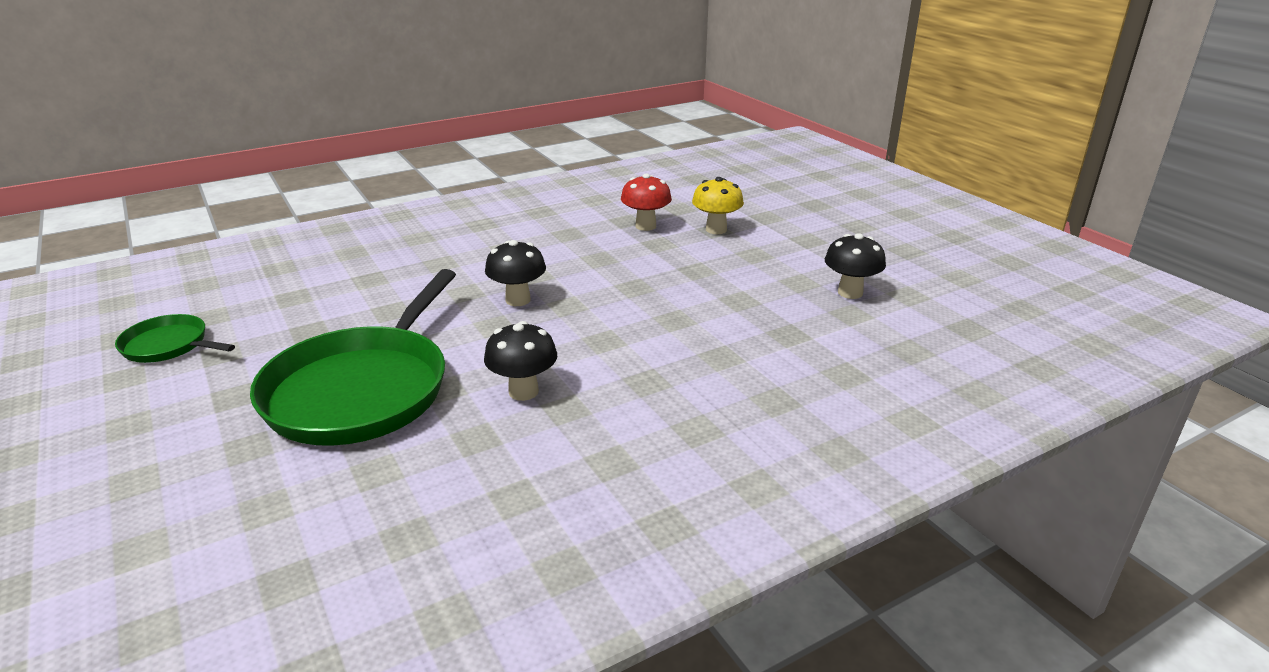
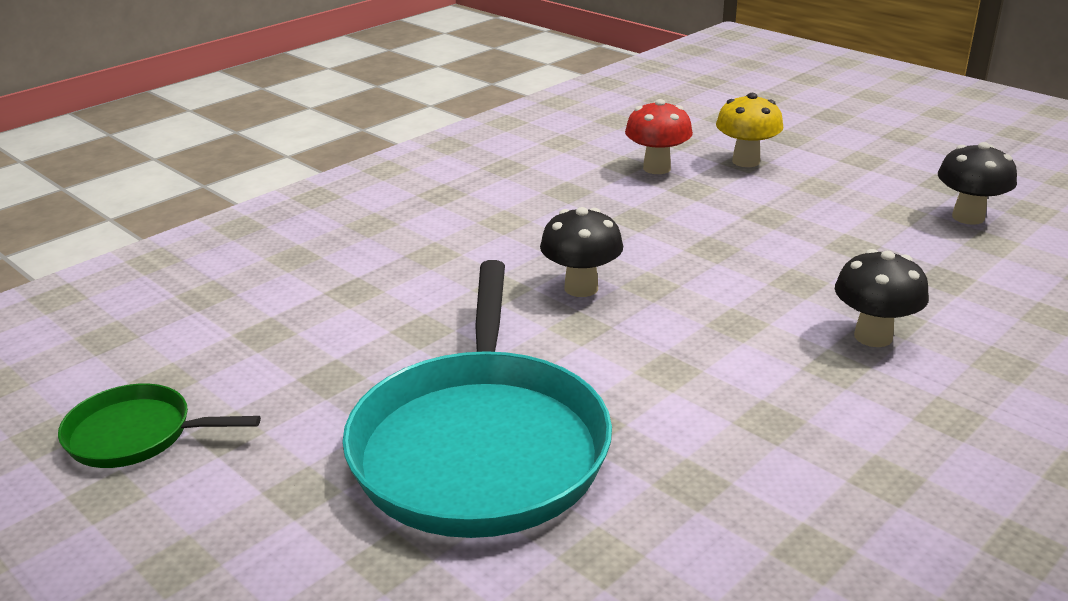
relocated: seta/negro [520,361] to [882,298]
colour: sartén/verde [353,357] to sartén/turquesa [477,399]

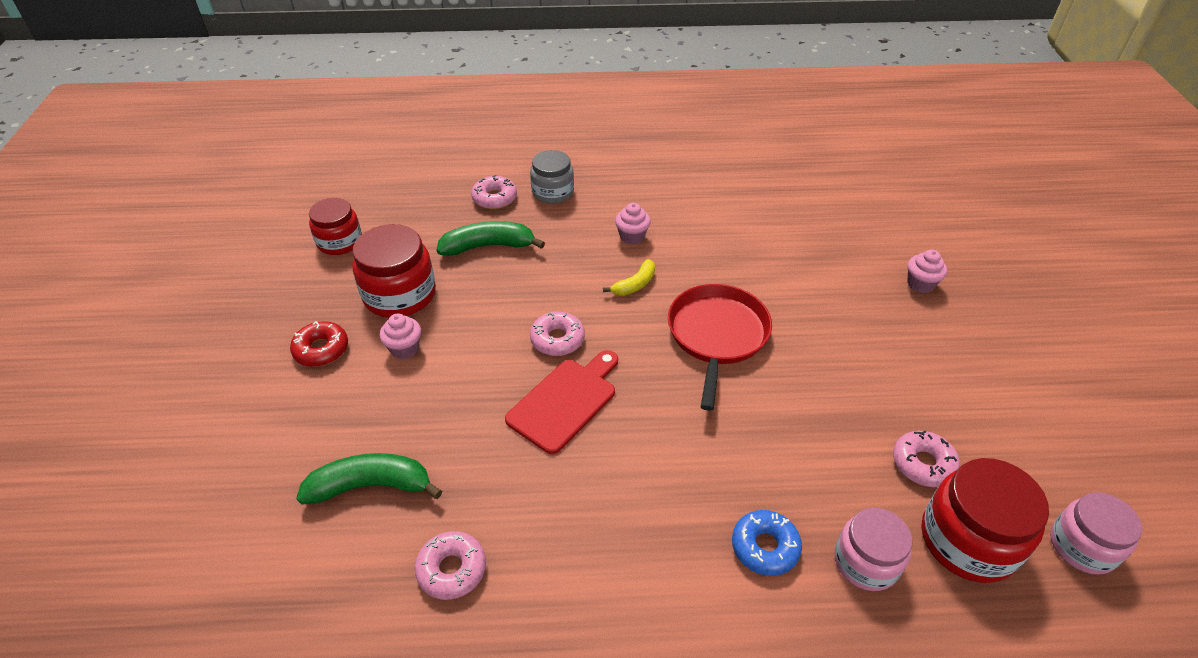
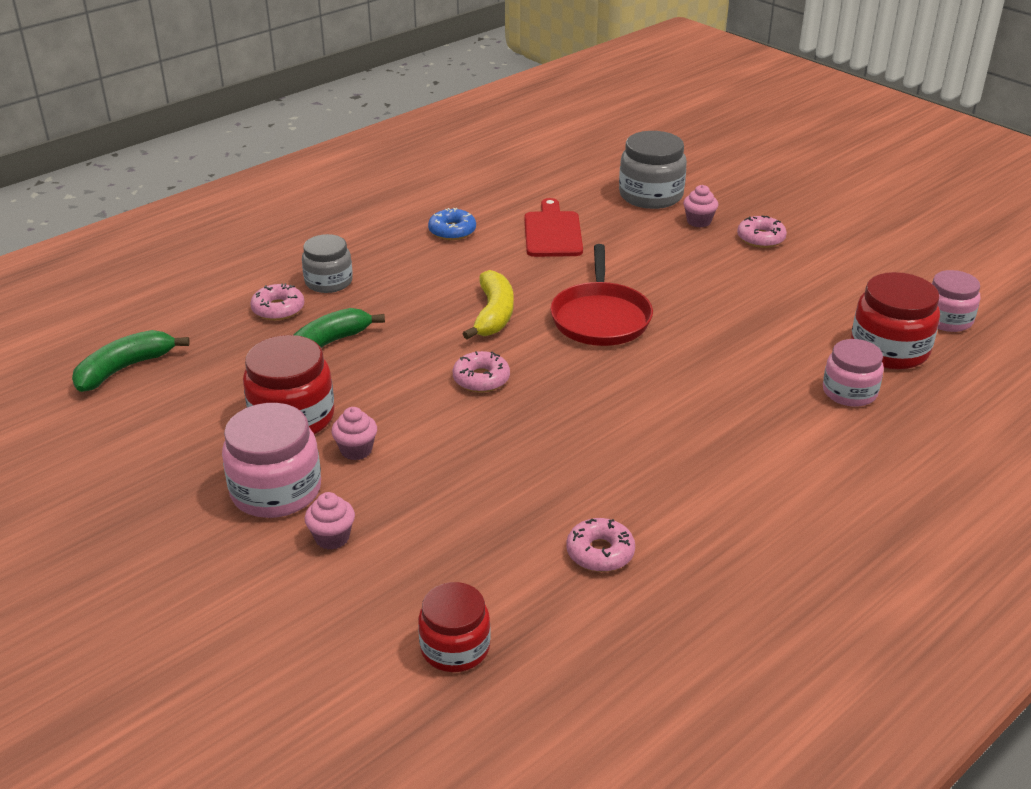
appeared: tarro/gris [653,170]
relocated: plátano/verde [369,479] to [131,361]; magdalena/rosa [633,224] to [329,521]; tarro/rojo [335,226] to [454,627]; rosquilla/azul [767,543] to [452,224]; tabla de cortar/rojo [561,402] to [553,227]; rosquilla/rosa [926,459] to [762,231]
exchanged: rosquilla/rojo [319,344] to tarro/rosa [271,460]
spun: sartén/rojo [720,347] = [601,295] 150 degrees counterclockwise
size: plátano/amarillo [629,277] = [488,304] x1.68

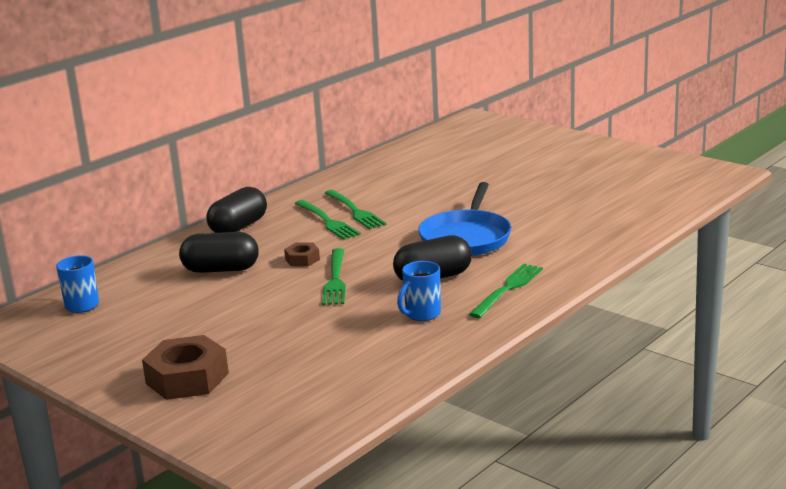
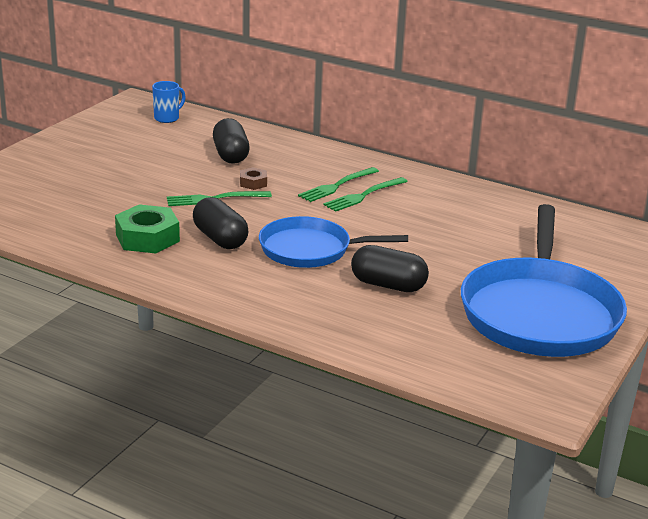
missing: tuerca/marrón [185,367]; tenedor/verde [506,291]
appeared: sartén/azul [544,280]
relocated: cápsula/negro [236,210] to [390,268]
exchanged: taza/azul [419,291] to tuerca/verde [147,228]

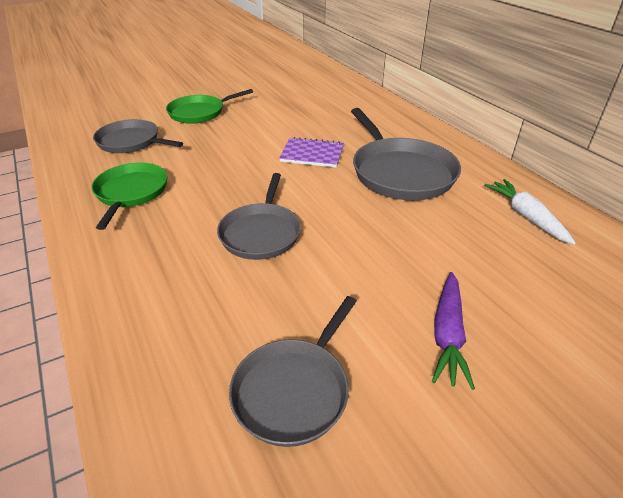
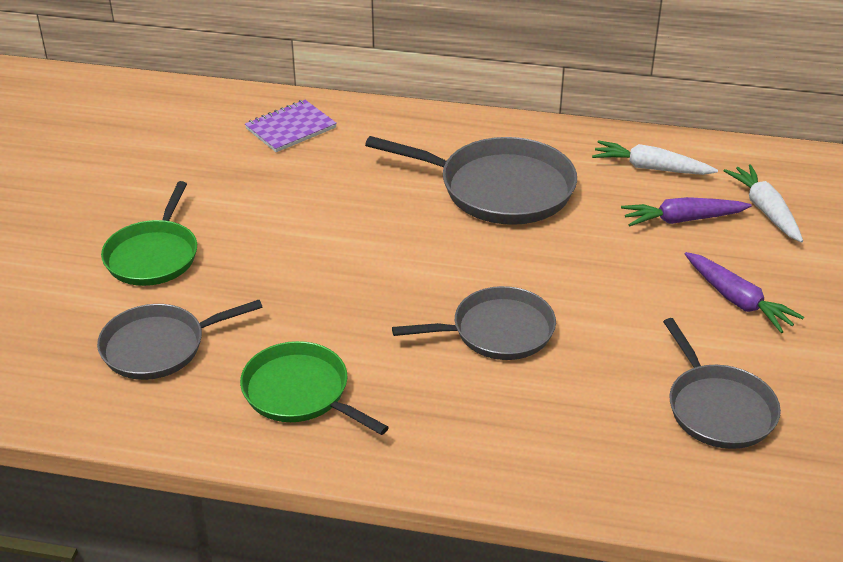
appeared: zanahoria/morado [686,211]; zanahoria/blanco [763,203]
relocated: cuaderno/morado [311,152] to [291,126]
spun: sartén/gris [259,216] = [474,323] 60 degrees counterclockwise

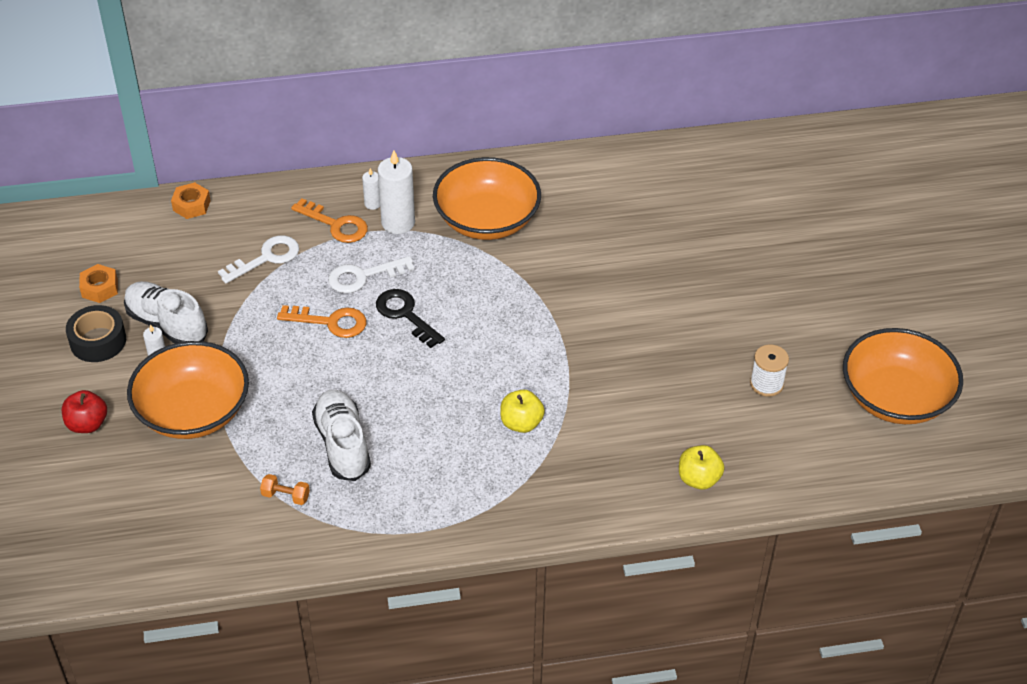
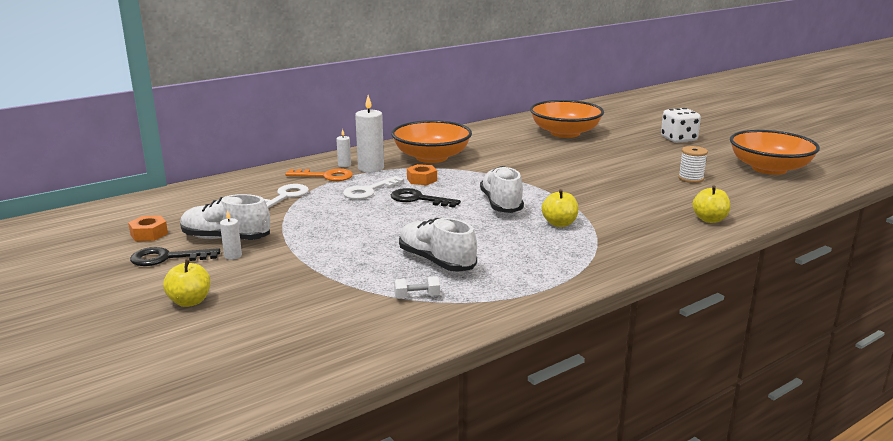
missing: llave/naranja [321,321]
appeared: zapato/blanco [502,189]; dado/blanco [681,125]
relocated: tuerca/naranja [191,200] to [422,174]; cuenco/naranja [188,390] to [567,119]
exchanged: cinta adhesiva/negro [96,333] to llave/negro [175,256]
colour: manzana/rojo [84,411] to manzana/amarillo [187,283]; mancuerna/naranja [285,489] to mancuerna/blanco [417,287]

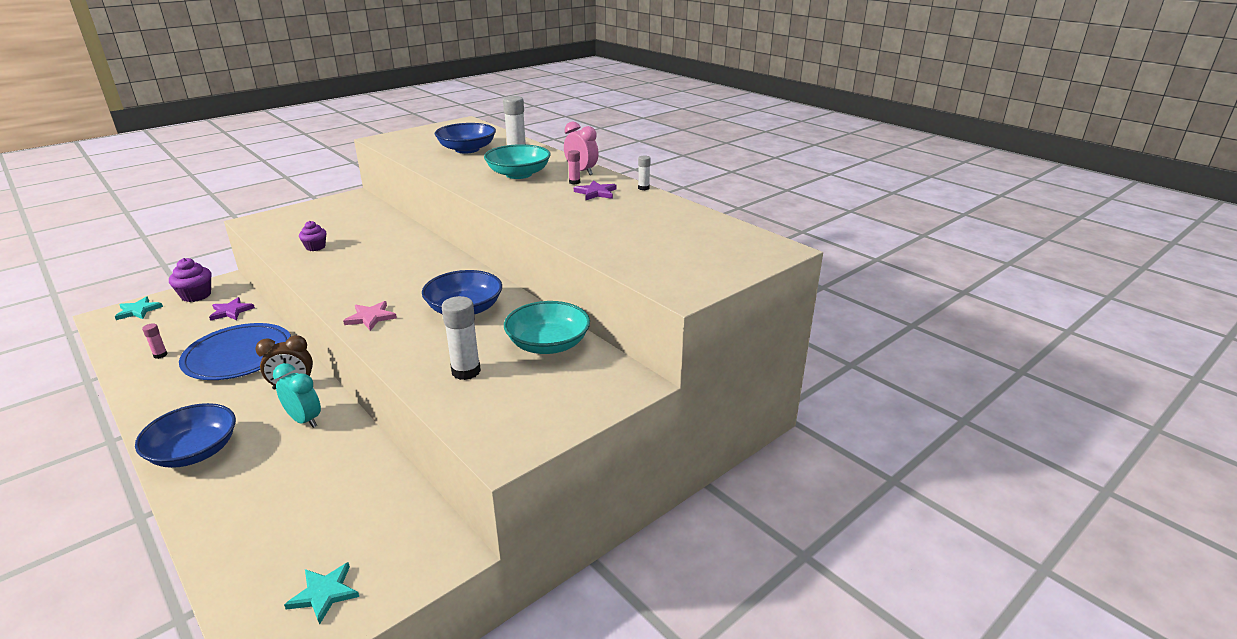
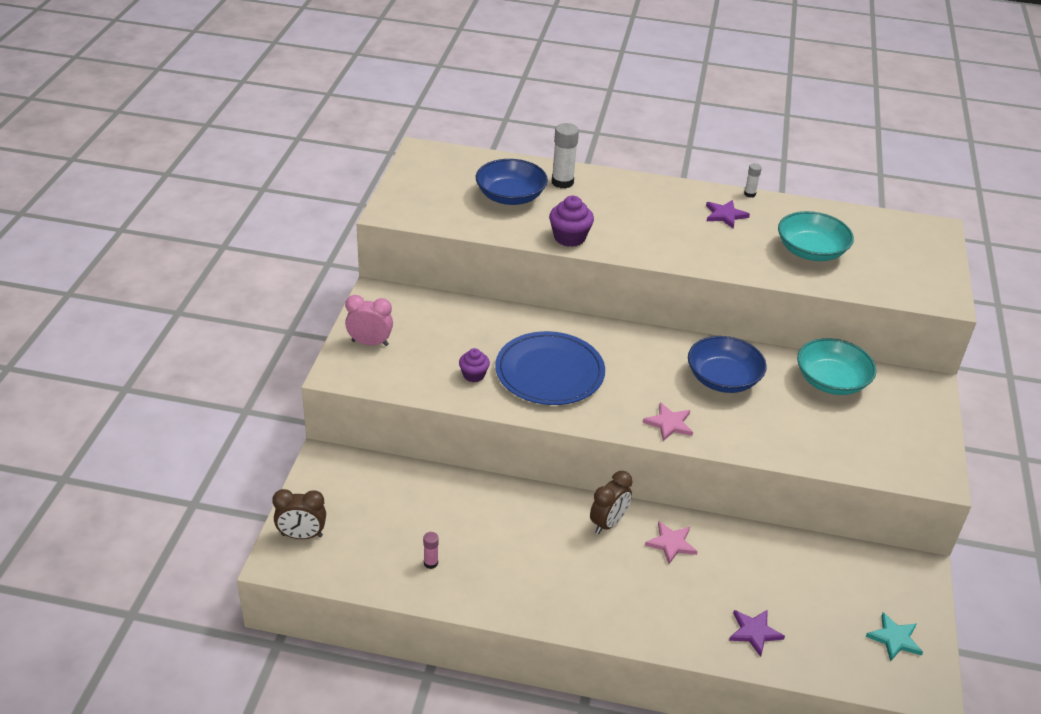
missing: cuenco/azul [185,435]; barra de pegamento/blanco [461,338]; barra de pegamento/rosa [574,167]
relocated: despertador/rosa [581,148] to [369,320]; plato/azul [235,351] to [550,368]; magdalena/morado [190,280] to [571,221]; estrella/morado [232,309] to [757,633]; cuenco/turquesa [517,161] to [816,236]
exchanged: estrella/turquesa [139,308] to despertador/marrón [299,514]; despertador/turquesa [297,395] to estrella/rosa [671,542]

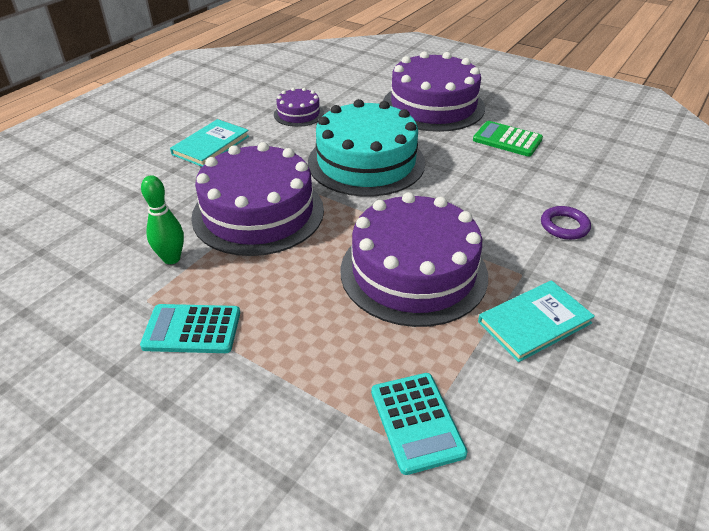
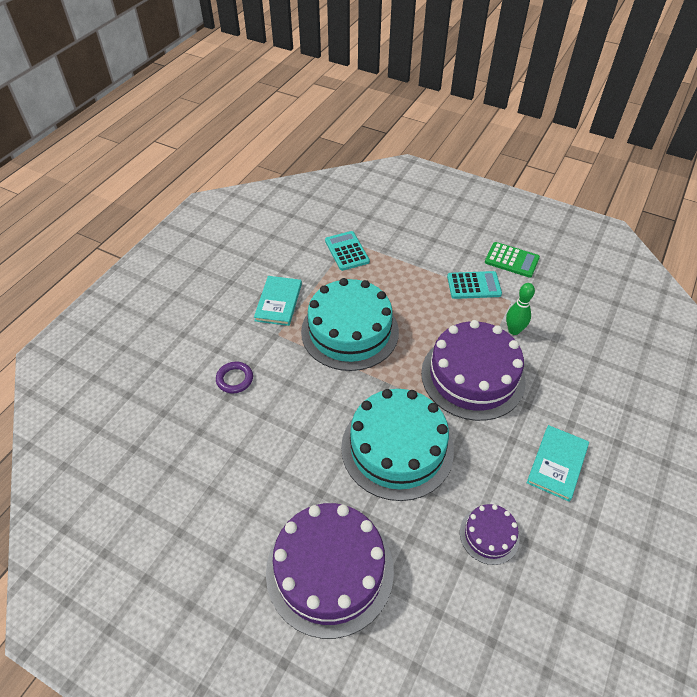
relocated: calculadora/verde [508,139] to [512,260]
colour: tarta/morado [414,259] to tarta/turquesa [350,324]
spun: libro/turquesa [536,321] = [278,301] 45 degrees counterclockwise

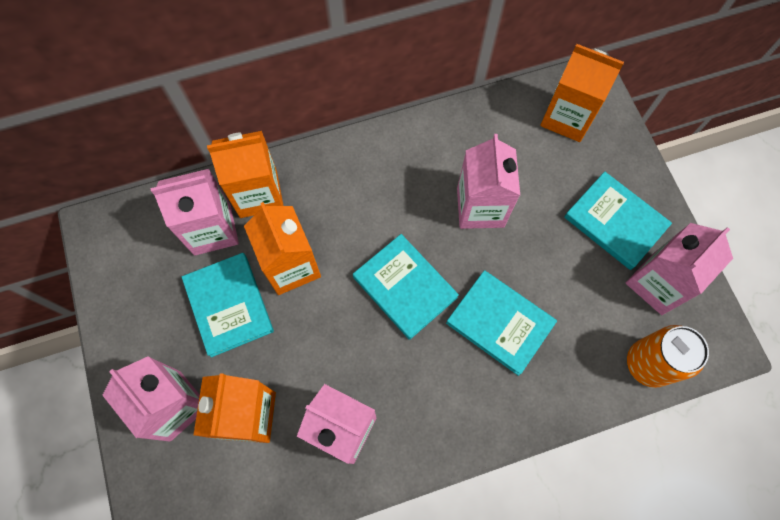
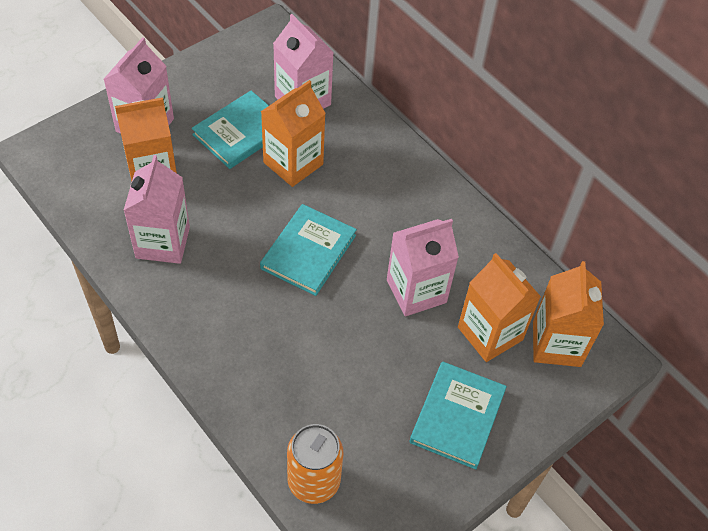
missing: libro/turquesa [501,323]; cartón de leche/rosa [679,269]
relocated: cartón de leche/naranja [245,174] to [499,307]

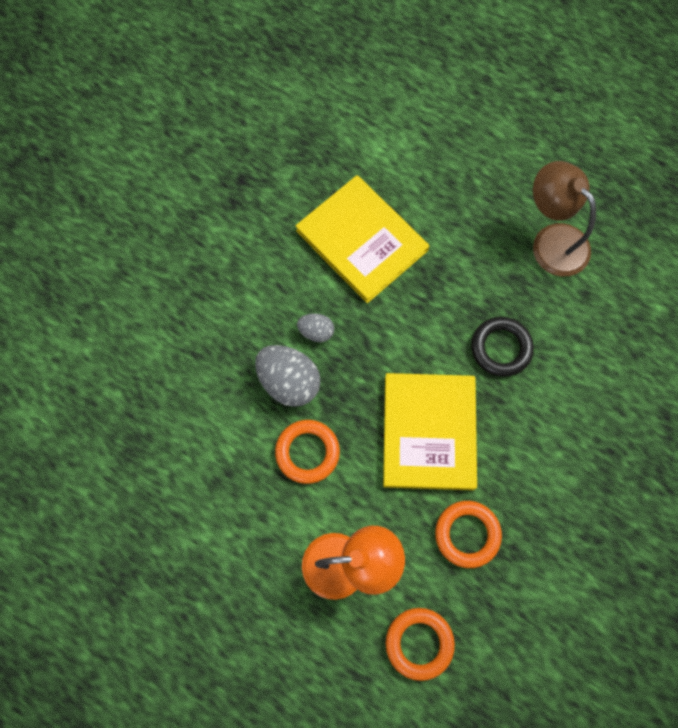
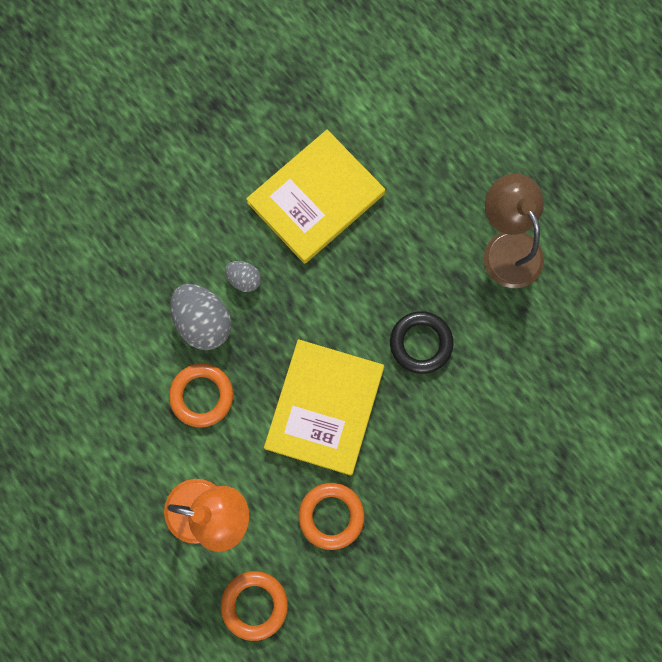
spun: libro/amarillo [362,239] = [315,197] 75 degrees clockwise

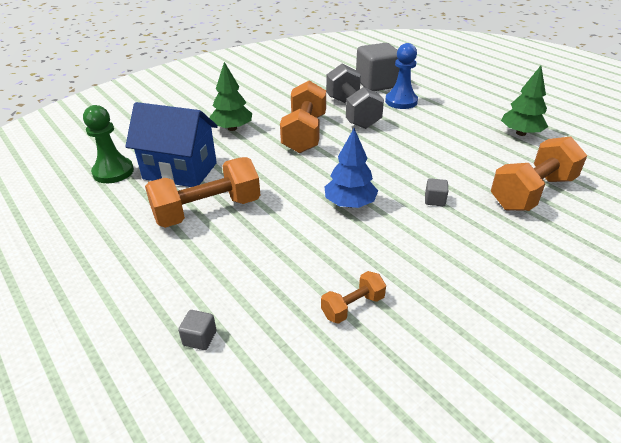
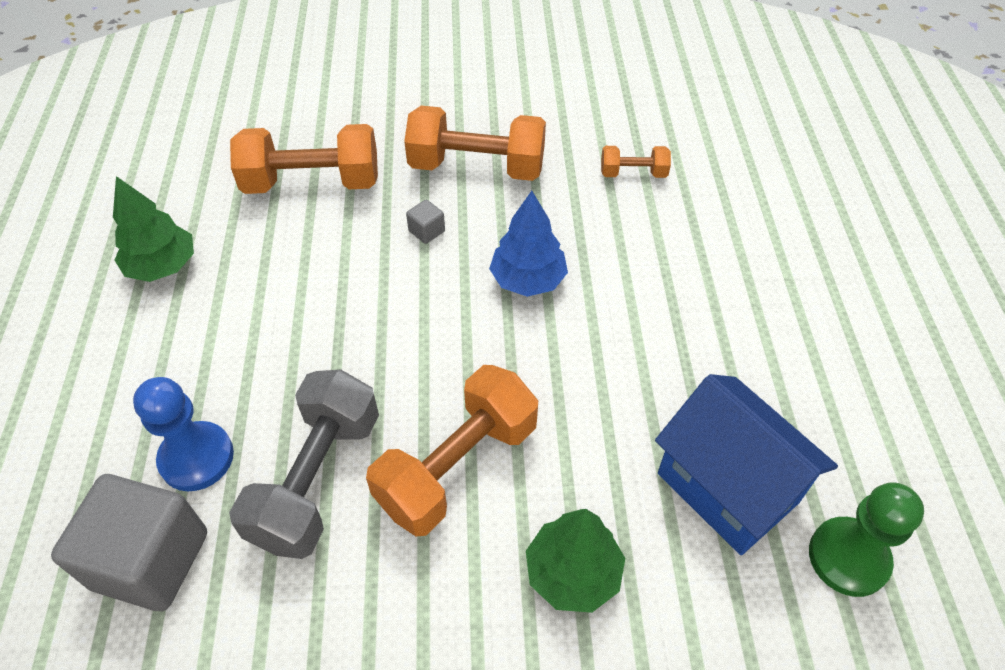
missing: cubo/gris [197,330]
relocated: mancuerna/naranja [202,192] to [475,143]

